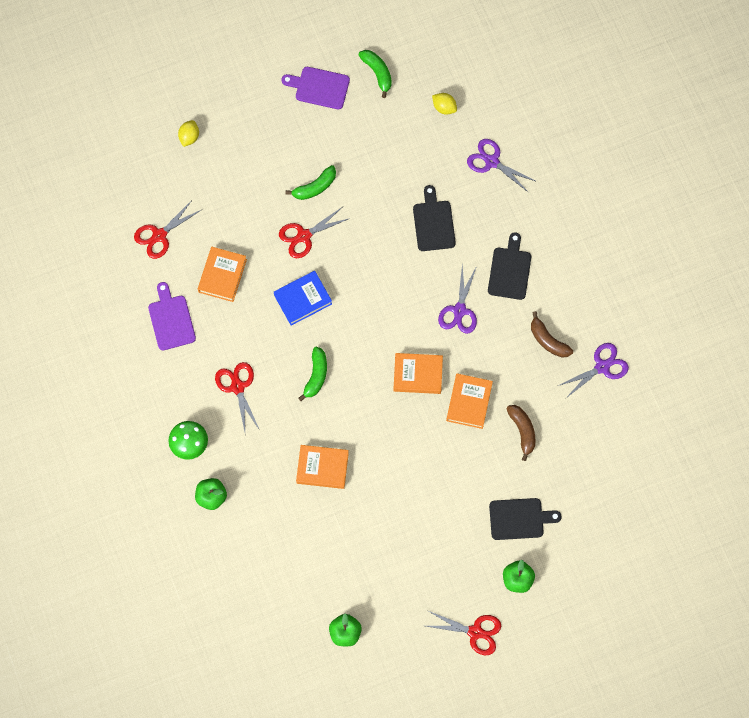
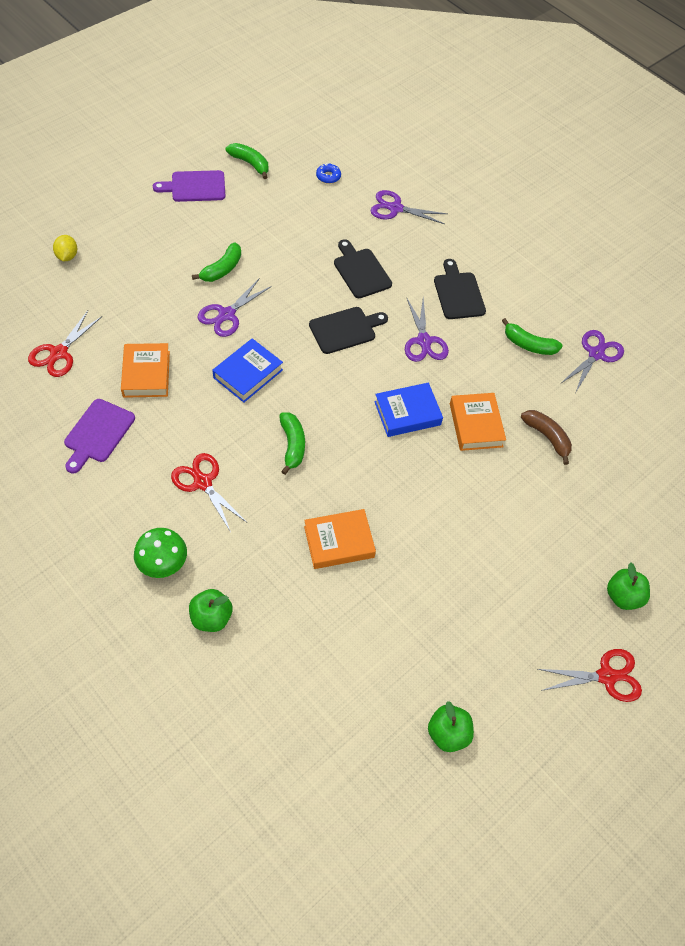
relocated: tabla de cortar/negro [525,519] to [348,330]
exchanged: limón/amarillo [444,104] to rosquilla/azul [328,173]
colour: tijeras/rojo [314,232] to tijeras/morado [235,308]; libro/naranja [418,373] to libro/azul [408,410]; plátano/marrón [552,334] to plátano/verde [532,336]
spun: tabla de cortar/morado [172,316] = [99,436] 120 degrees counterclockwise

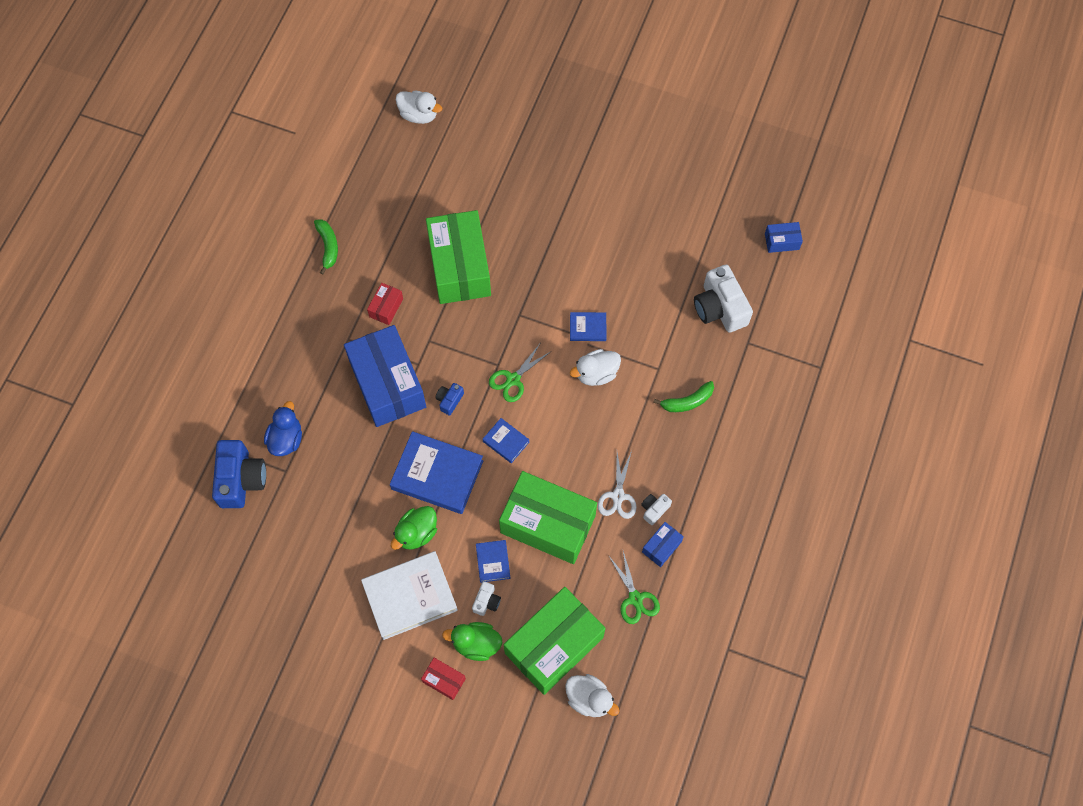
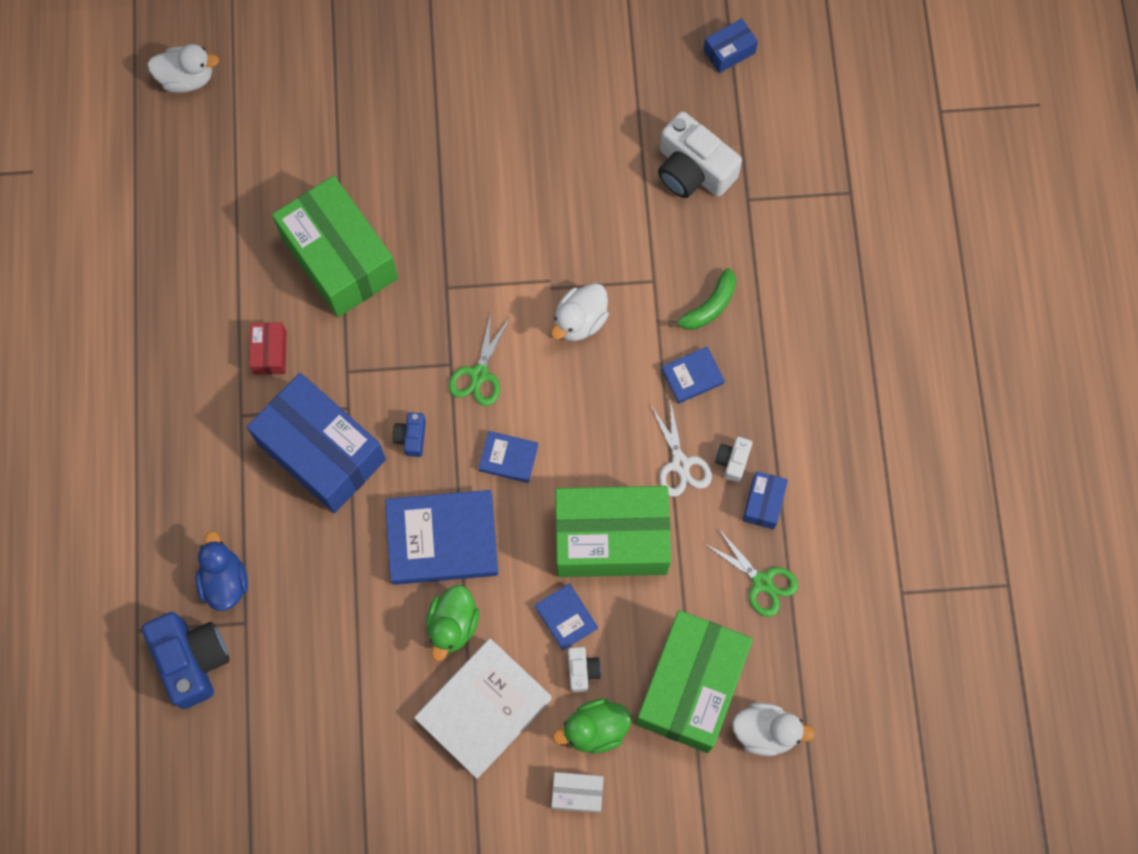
missing: plátano/verde [326,247]
relocated: libro/azul [588,326] to [693,375]
colour: caja/rojo [443,679] to caja/blanco [577,792]

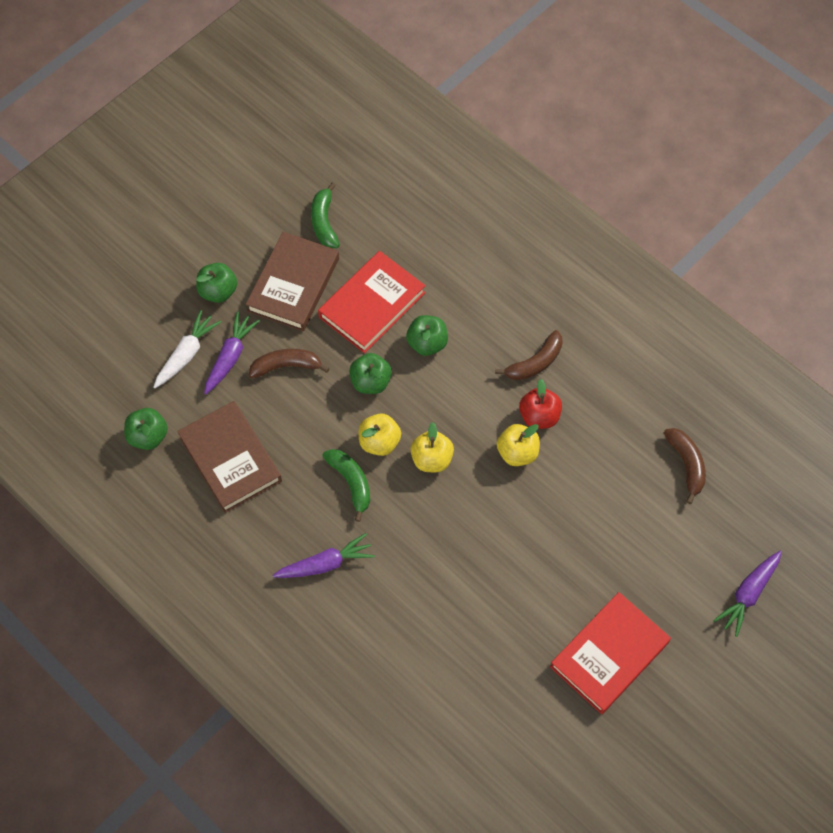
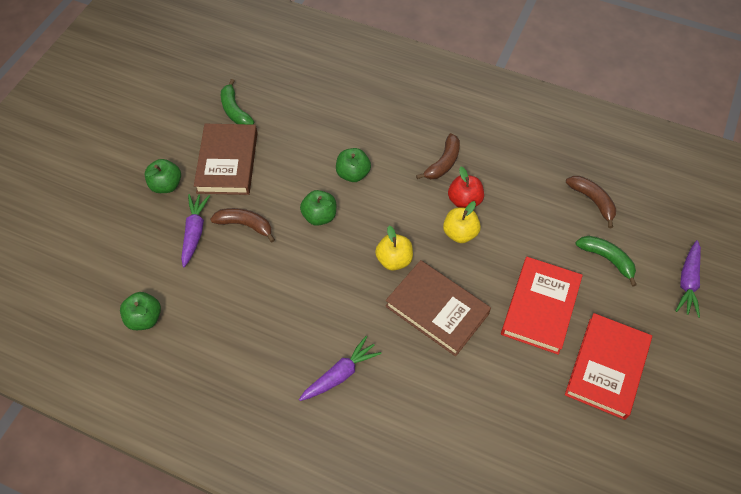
missing: zanahoria/blanco [187,349]; manzana/amarillo [380,435]
relocated: libro/marrón [229,457] to [438,308]; libro/rojo [371,302] to [542,306]; plátano/verde [346,485] to [606,261]
spun: plátano/marrón [289,363] = [242,225] 45 degrees clockwise

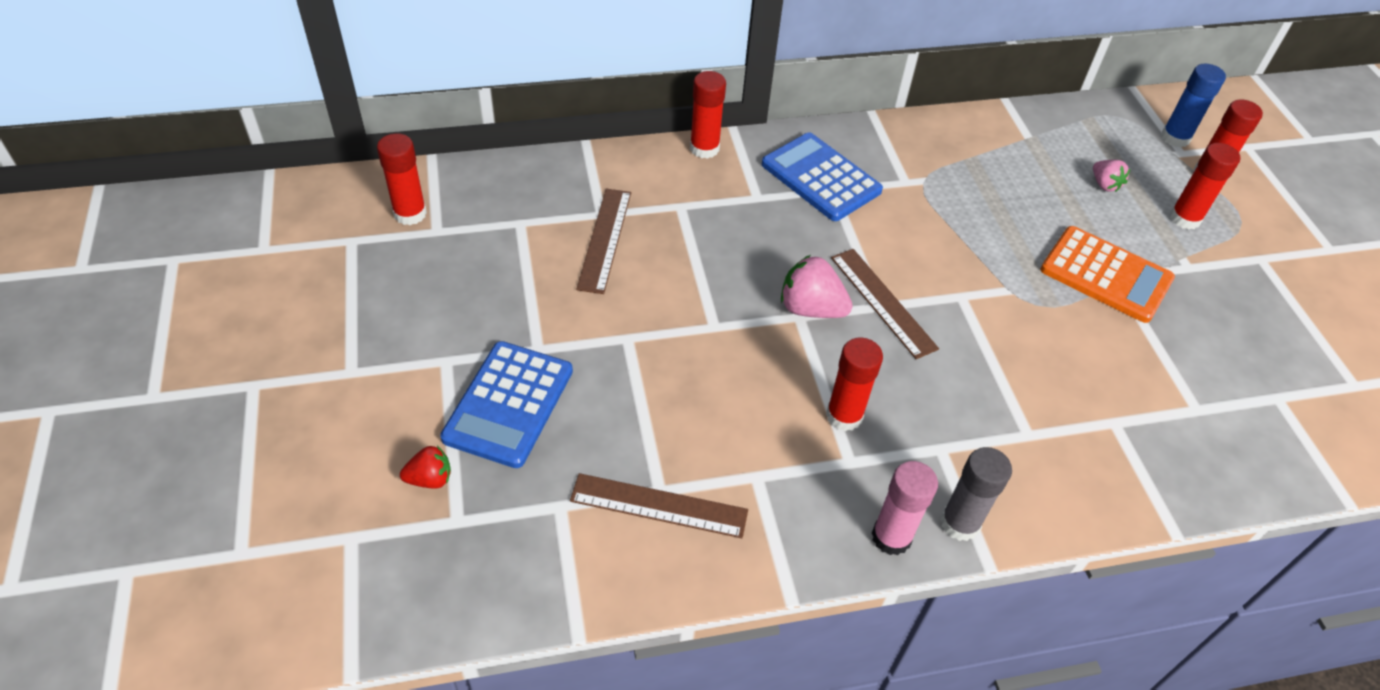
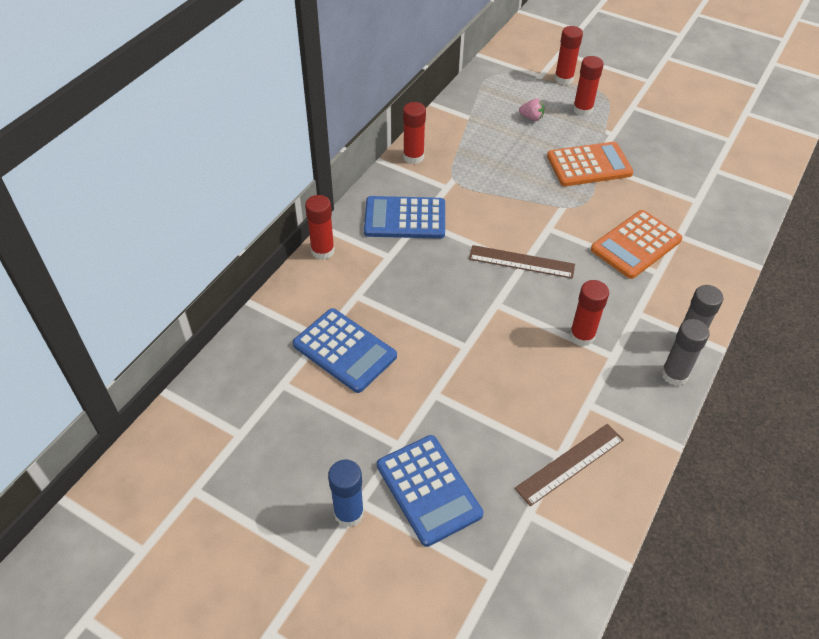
missing: fresa/rojo [425,467]; fresa/rosa [817,286]
appeared: calculadora/naranja [637,244]
relocated: barra de pegamento/azul [1193,106] to [346,493]; barra de pegamento/rojo [402,179] to [414,133]
exchanged: regla/marrón [603,241] to calculadora/azul [345,350]
colour: barra de pegamento/rosa [905,508] to barra de pegamento/gris [685,352]

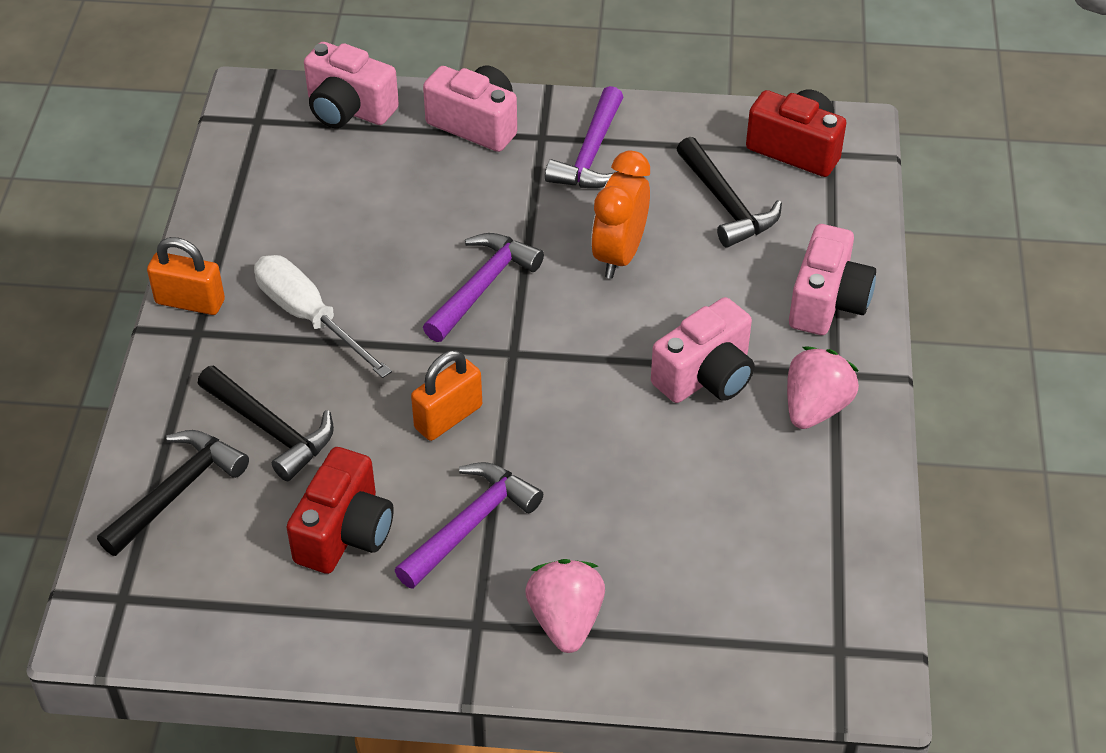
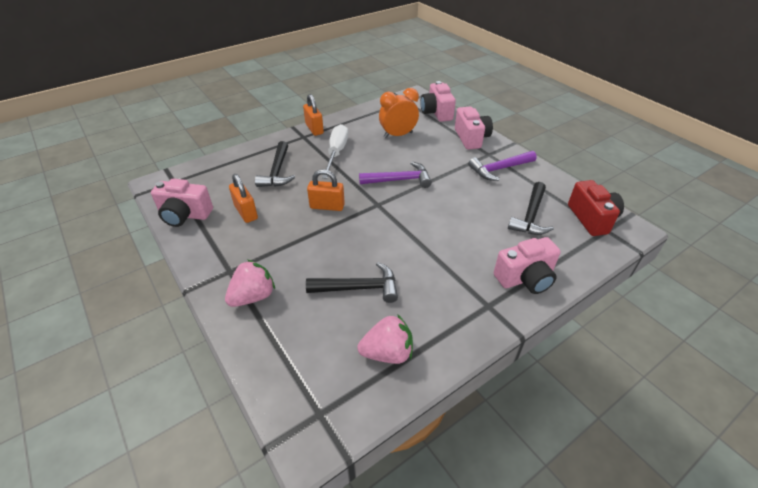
missing: martillo/morado [468,525]
relocated: cámara/rosa [703,350] to [182,203]; martillo/negro [173,493] to [352,282]; fresa/rosa [823,388] to [385,339]; despertador/naranja [620,214] to [399,113]
exchanged: cámara/rojo [340,510] to candado/naranja [243,198]

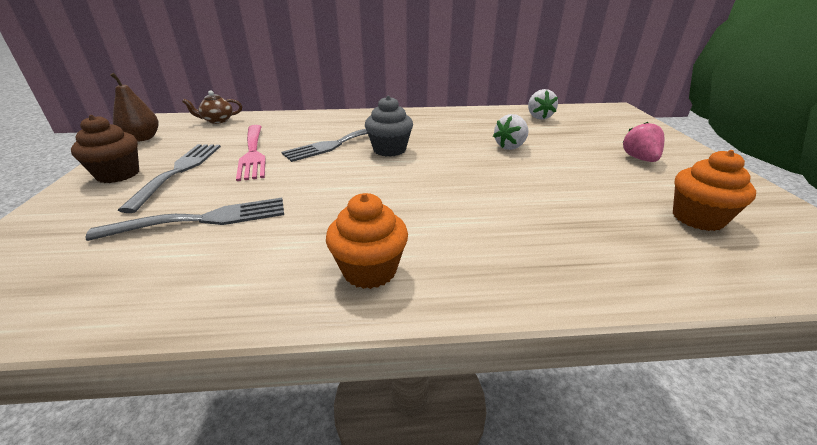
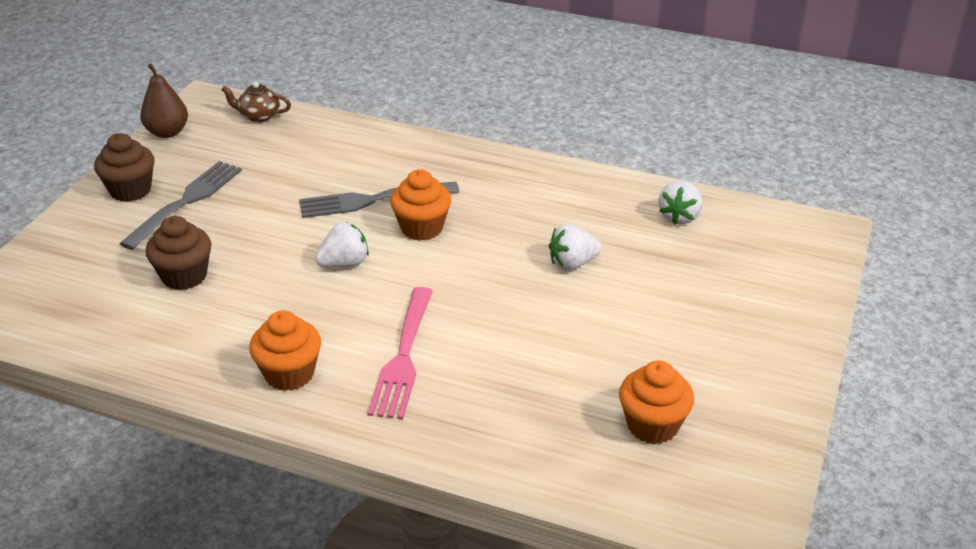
missing: fresa/rosa [643,142]
appeared: fresa/blanco [342,245]
relocated: tenedor/rosa [251,153] to [400,353]
exchanged: tenedor/gris [184,219] to magdalena/marrón [179,253]
colour: magdalena/gris [389,126] to magdalena/naranja [420,205]

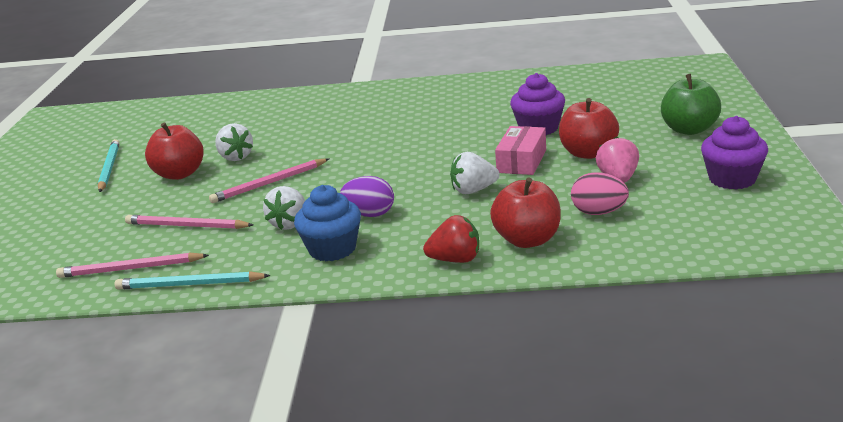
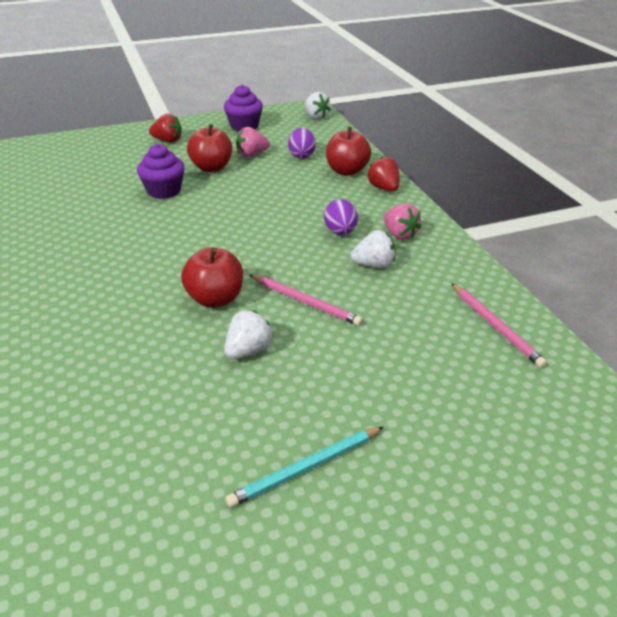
missing: lápiz/turquesa [193,280]; lápiz/rosa [189,222]; caja/rosa [520,150]
relocated: manzana/rojo [174,151] to [212,277]; fresa/blanco [475,173] to [317,105]
exchanged: manzana/verde [691,104] to fresa/rojo [165,128]; magdalena/azul [327,223] to fresa/rosa [402,221]
colour: huevo/rosa [600,193] to huevo/morado [302,143]

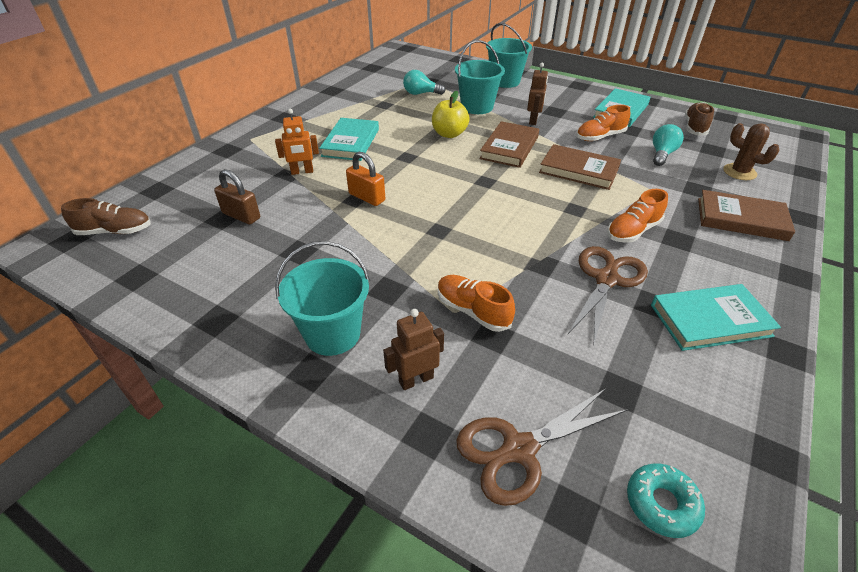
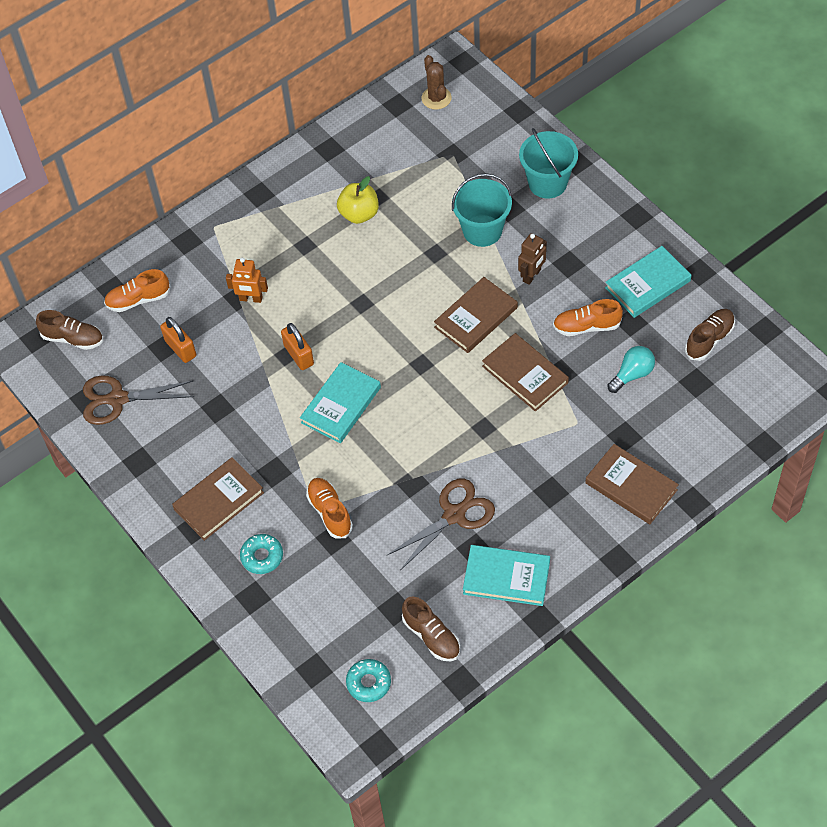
missing: bombilla/turquesa [424,82]
appeared: zapato/marrón [431,629]
relocated: tijeras/marrón [541,447] to [138,400]; zapato/naranja [637,216] to [137,290]; libro/turquesa [349,139] to [340,402]; manzana/amarillo [451,114] to [358,200]; cactus/marrón [751,151] to [436,82]
exchanged: balde/turquesa [322,298] to libro/marrón [218,499]; robot/marrón [413,349] to rosquilla/turquesa [261,554]
colour: candado/marrón [237,196] to candado/naranja [178,340]

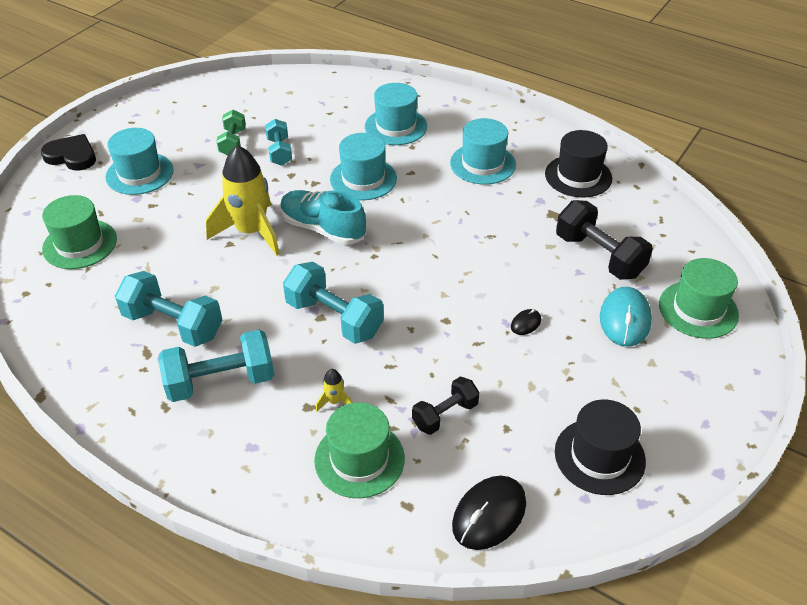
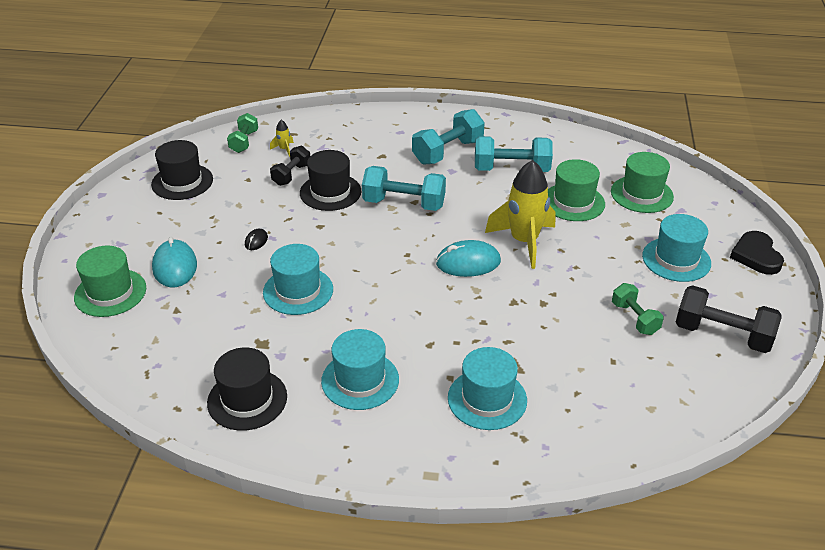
missing: mancuerna/turquesa [278,142]
appeared: sombrero/negro [330,180]
relocated: sombrero/turquesa [363,166] to [298,279]; cohete/amarillo [334,390] to [282,138]; sombrero/verde [359,450] to [576,190]; mancuerna/negro [604,240] to [728,319]
exchanged: ratón/negro [489,513] to mancuerna/verde [242,133]; zapato/turquesa [323,217] to ratón/turquesa [468,258]
spun: corazón/negro [68,152] = [757,253] 90 degrees clockwise

